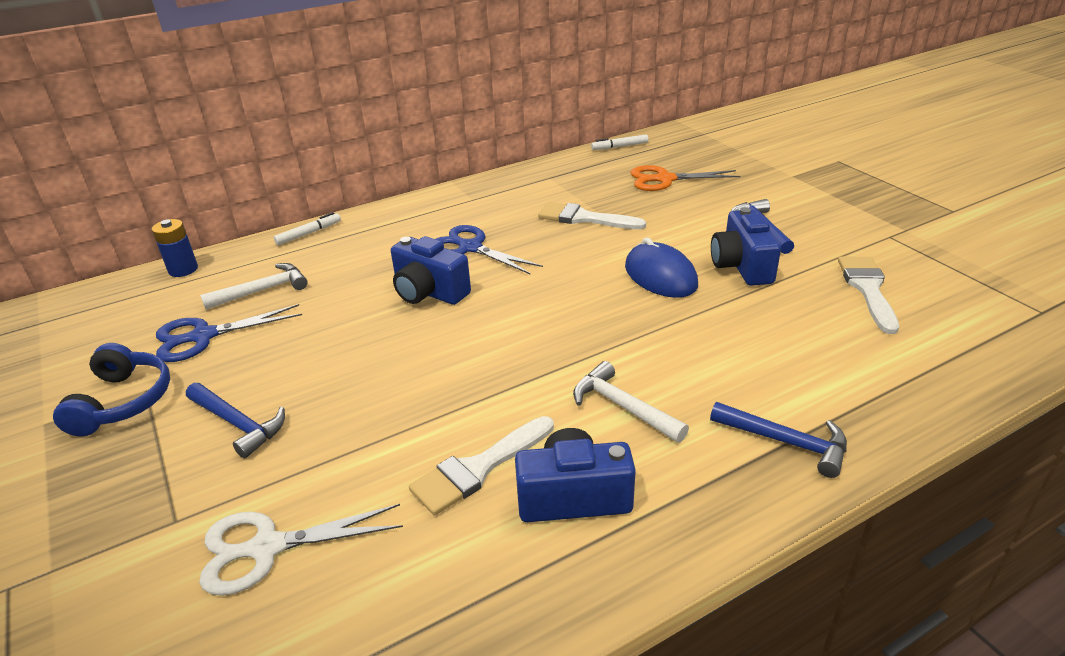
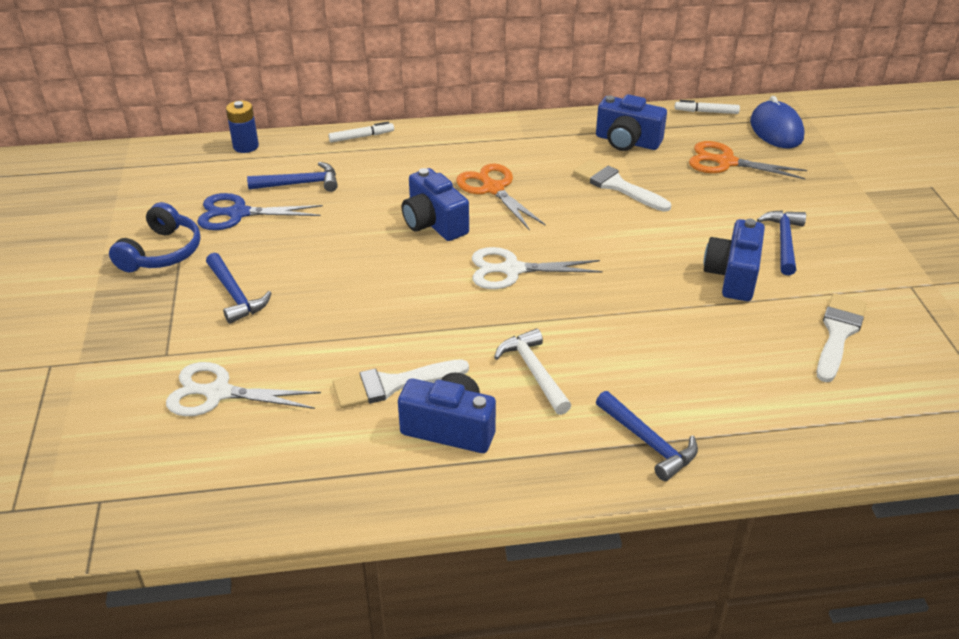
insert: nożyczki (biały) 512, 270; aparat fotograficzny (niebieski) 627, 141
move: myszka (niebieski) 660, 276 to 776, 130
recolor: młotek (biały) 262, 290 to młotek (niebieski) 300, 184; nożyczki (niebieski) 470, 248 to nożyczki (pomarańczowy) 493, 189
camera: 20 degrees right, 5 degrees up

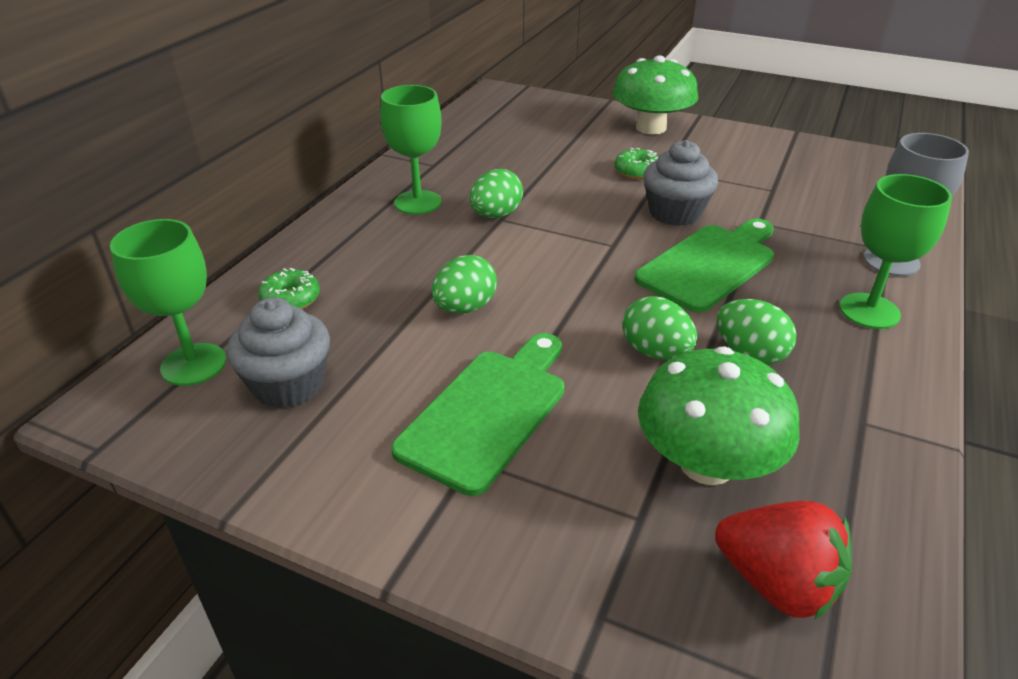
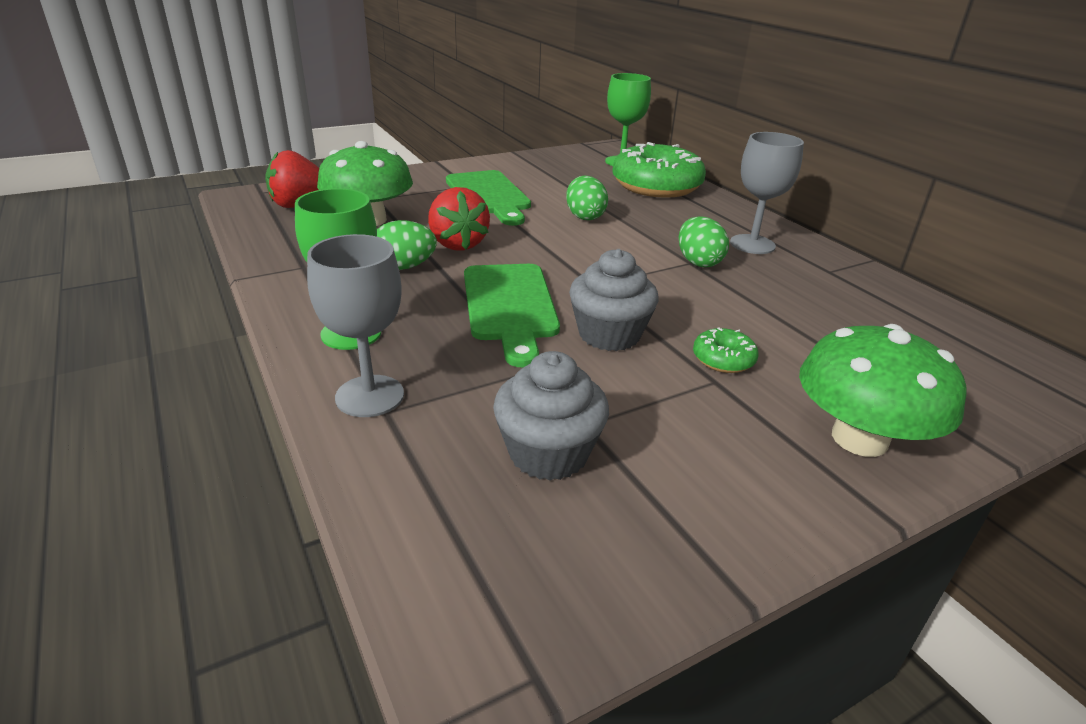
move: muffinka (szary) 288, 384 to 548, 453
replace: jajko (zielony) 655, 352 to truskawka (czerwony) 458, 244
recolor: kielich (zielony) 418, 202 to kielich (szary) 752, 244
resize: donut (zielony) 291, 299 = 656, 186 x2.33
camera: 125 degrees right, 5 degrees down

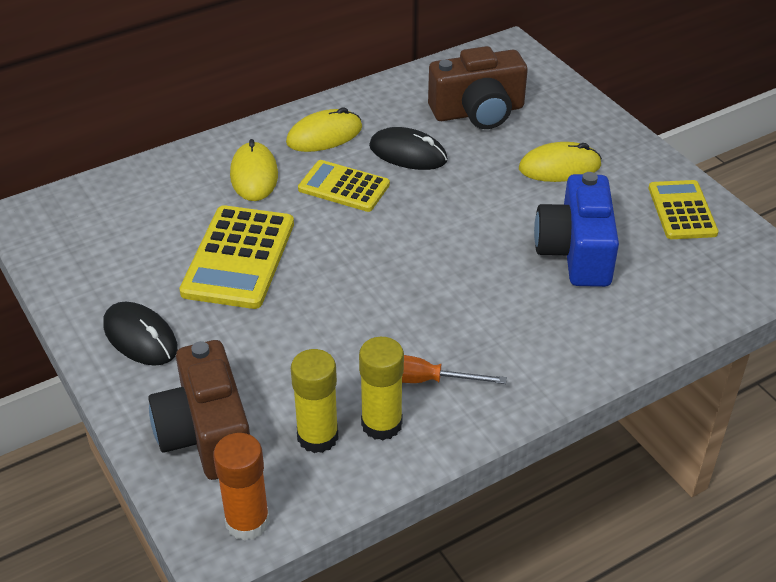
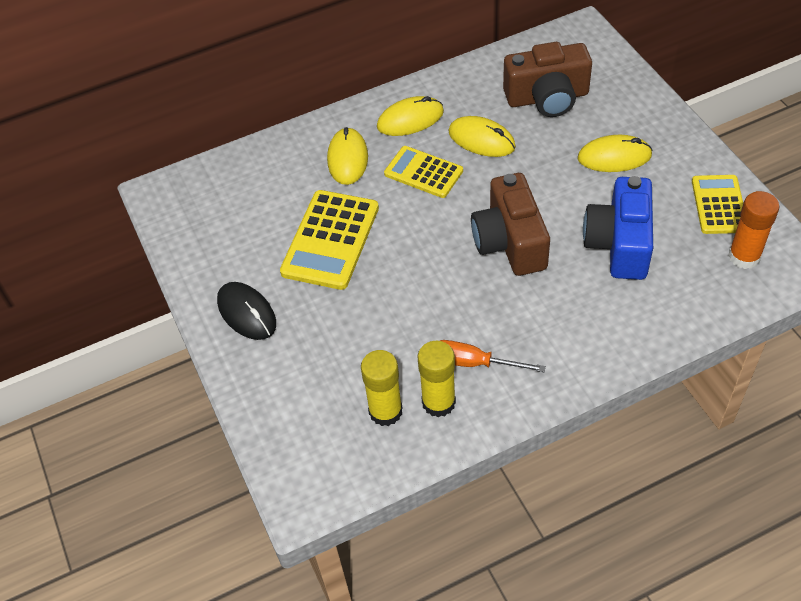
move: aparat fotograficzny (brązowy) 206, 434 to 510, 242; klej w sztyfcie (pomarańczowy) 247, 521 to 744, 256
recolor: myszka (czarny) 408, 153 to myszka (żółty) 481, 139
camera: 10 degrees right, 10 degrees up

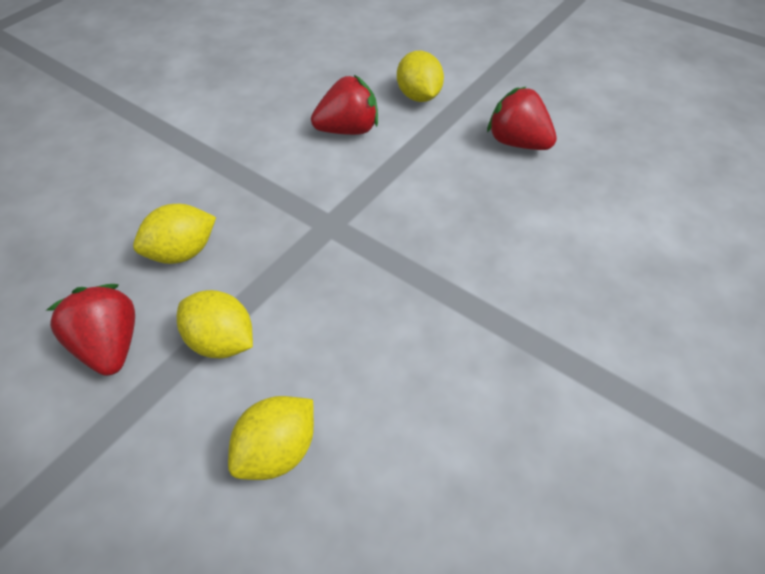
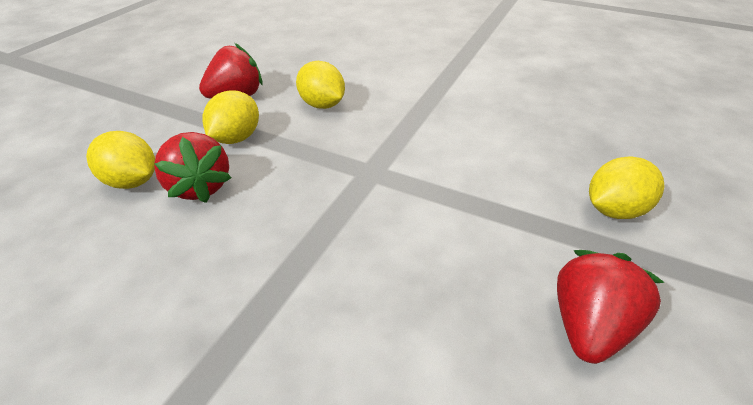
move: truskawka (czerwony) 348, 130 to 200, 187
camera: 80 degrees right, 10 degrees down

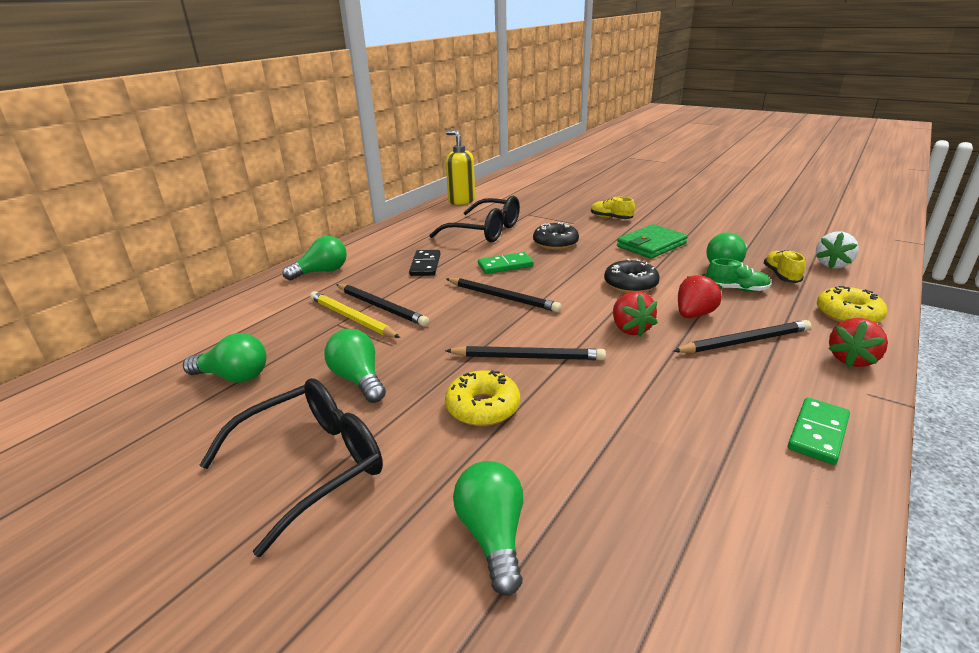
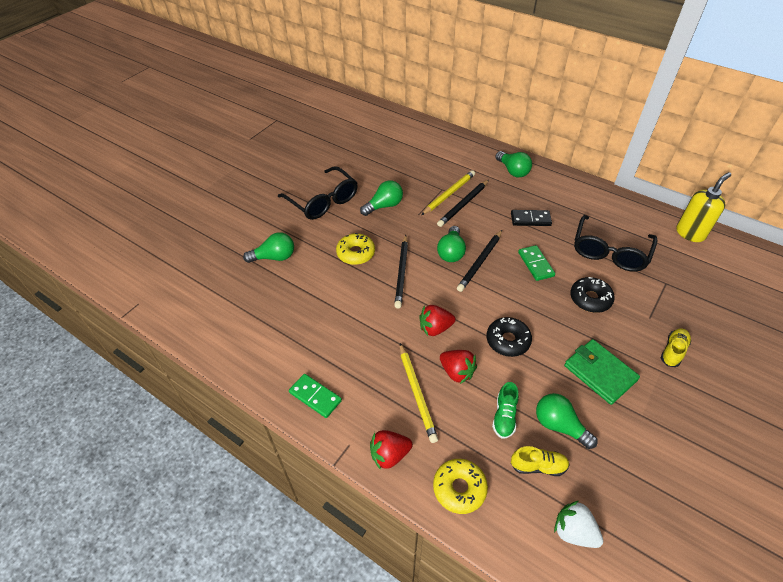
move: żarówka (zielony) 234, 376 to 451, 252
recolor: ołówek (czarny) 744, 341 to ołówek (żółty) 416, 393
rotate: truskawka (czerwony) 852, 359 = 389, 455 60 degrees counterclockwise
camera: 90 degrees right, 20 degrees up

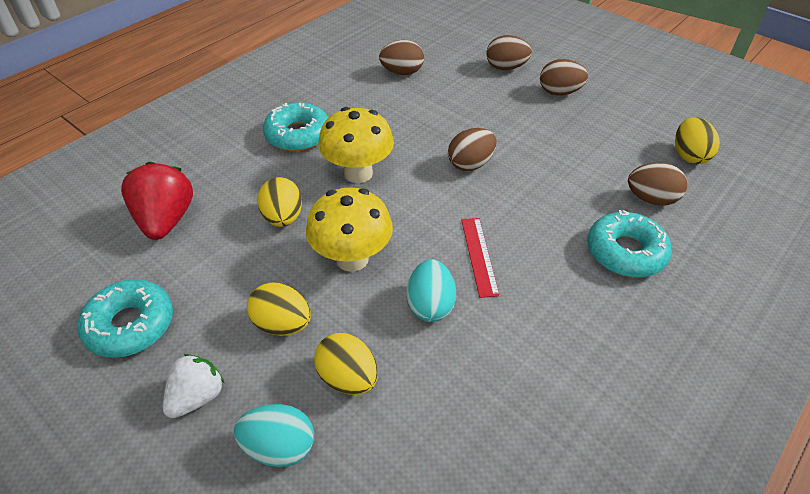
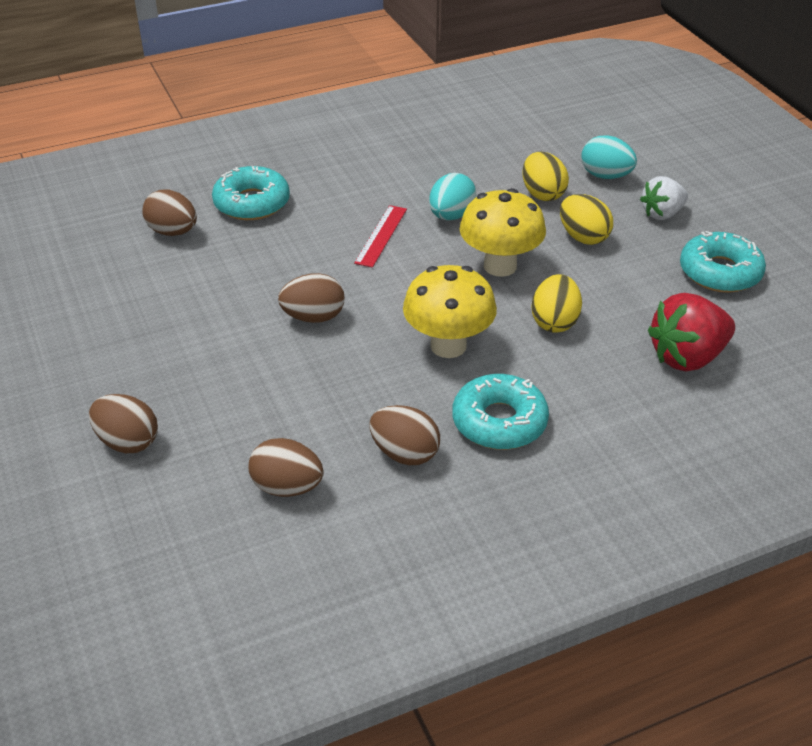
delete: jajko (żółty) 689, 156
move: jajko (brązowy) 559, 92 to 405, 453
rotate: truskawka (czerwony) 166, 220 = 687, 357 45 degrees clockwise
camera: 155 degrees left, 5 degrees down

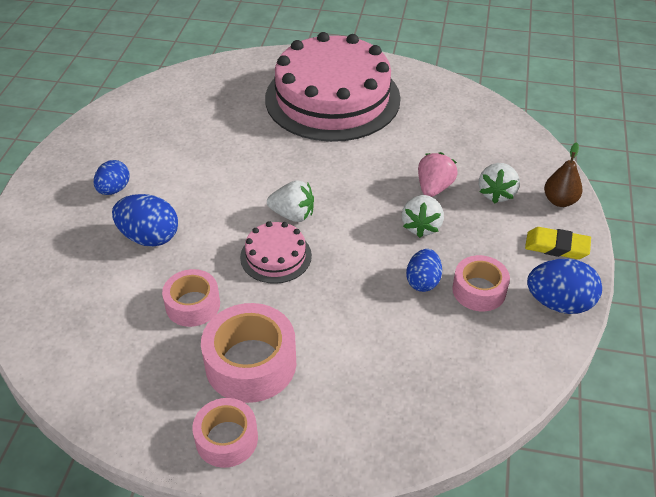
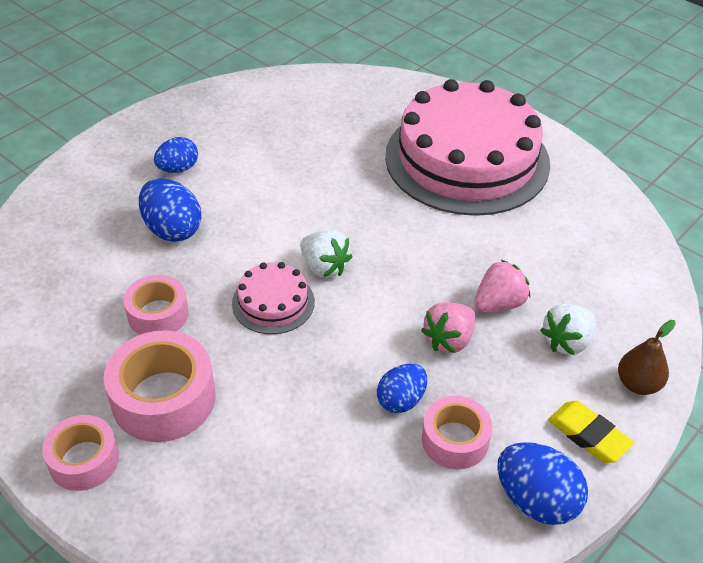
recolor: truskawka (biały) 421, 226 to truskawka (różowy) 449, 340
camera: 30 degrees right, 0 degrees up

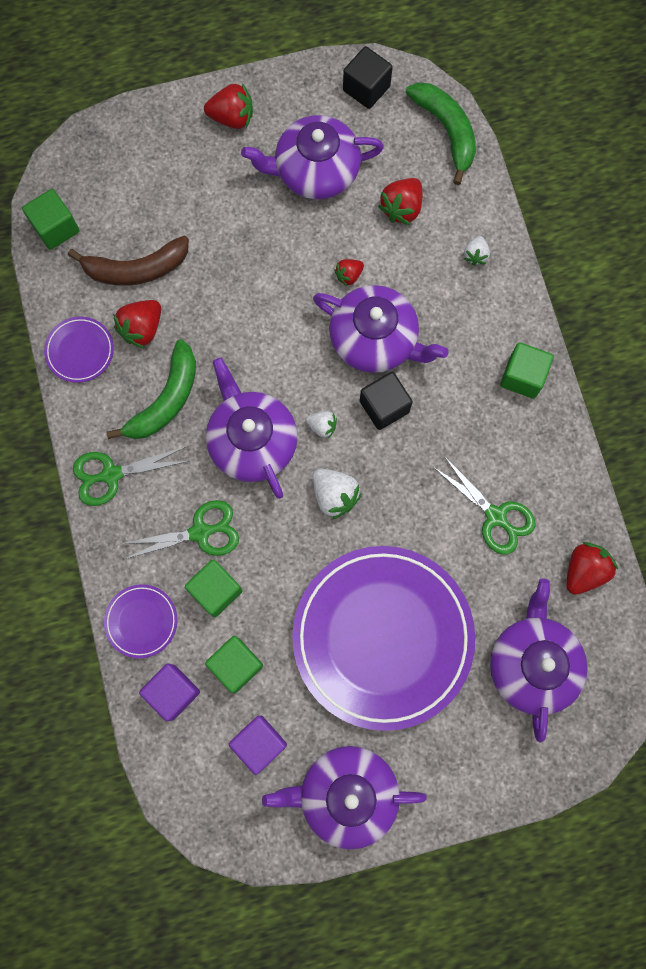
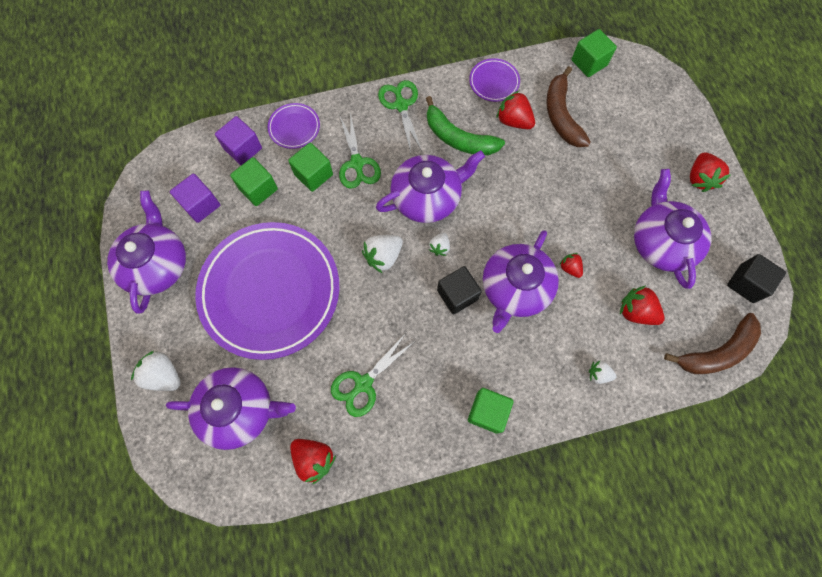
insert: truskawka (biały) 164, 375
recolor: banan (zielony) 446, 131 to banan (brązowy) 716, 352
camera: 90 degrees right, 5 degrees down

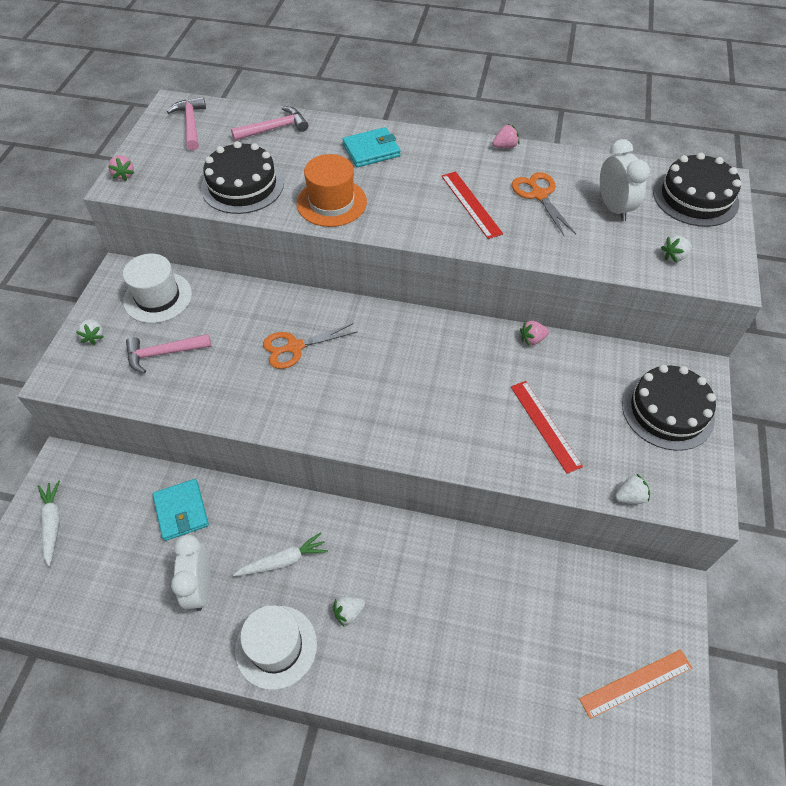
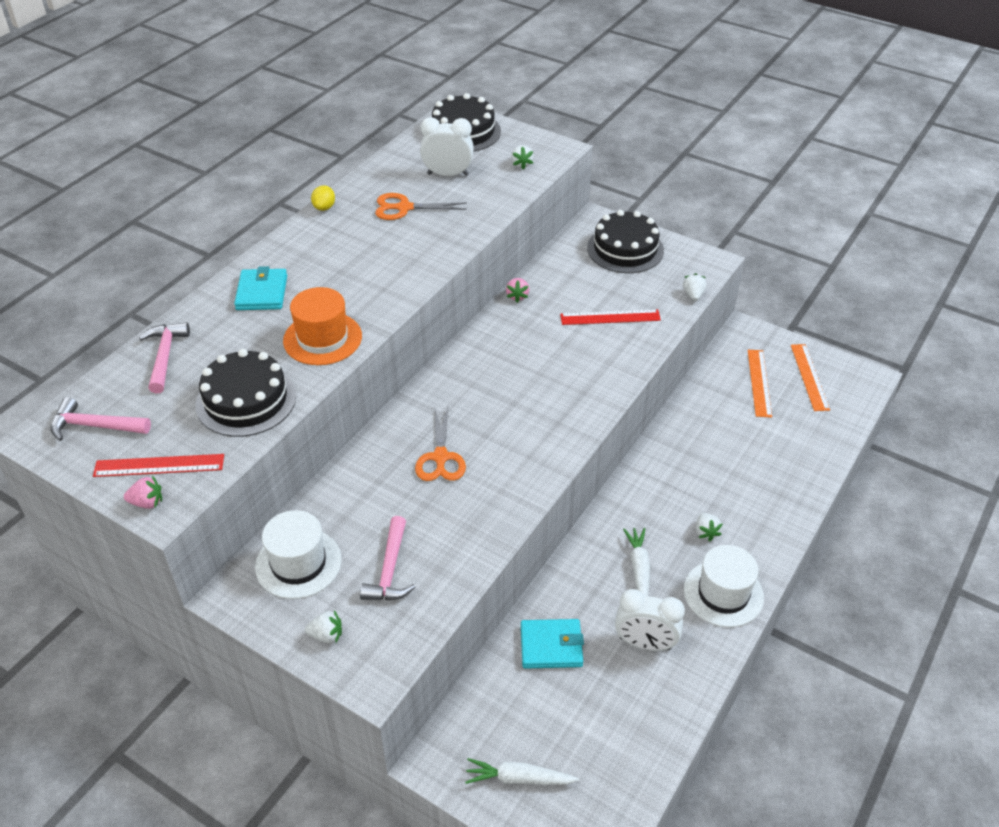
insert: linijka (pomarańczowy) 759, 382
move: linijka (czerwony) 471, 204 to 159, 465
replace: truskawka (różowy) 505, 146 to cytryna (żółty) 324, 207
camera: 70 degrees left, 10 degrees down

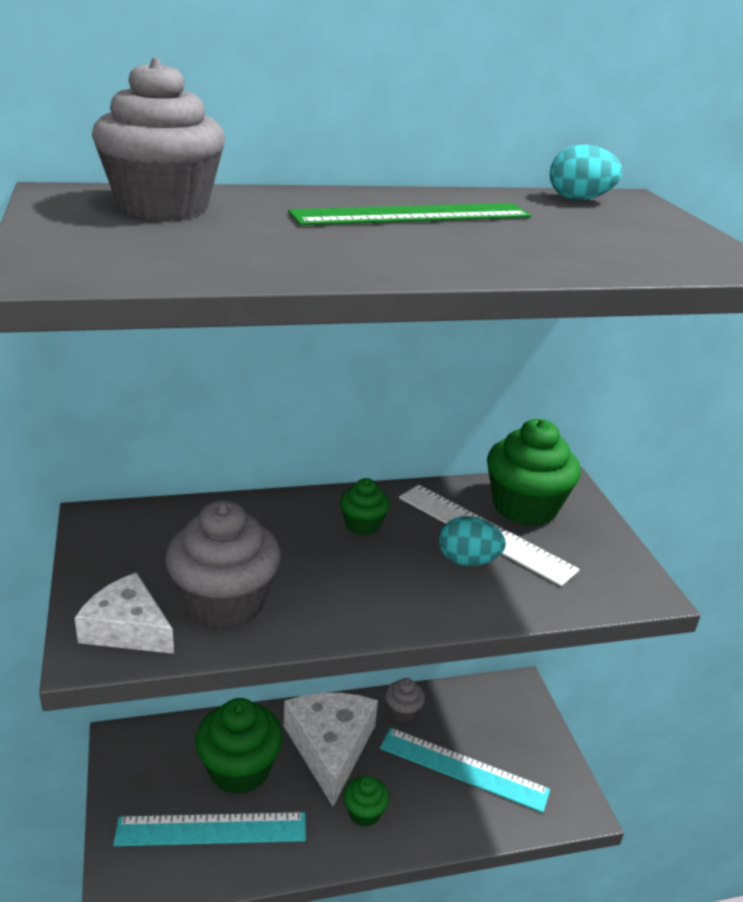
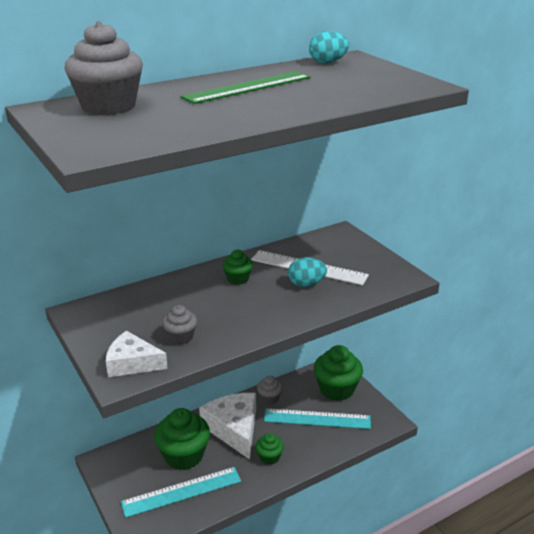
move: muffinka (zielony) 525, 507 to 336, 389
resize: muffinka (szary) 224, 602 = 180, 337 x0.52
camera: 15 degrees left, 0 degrees up

